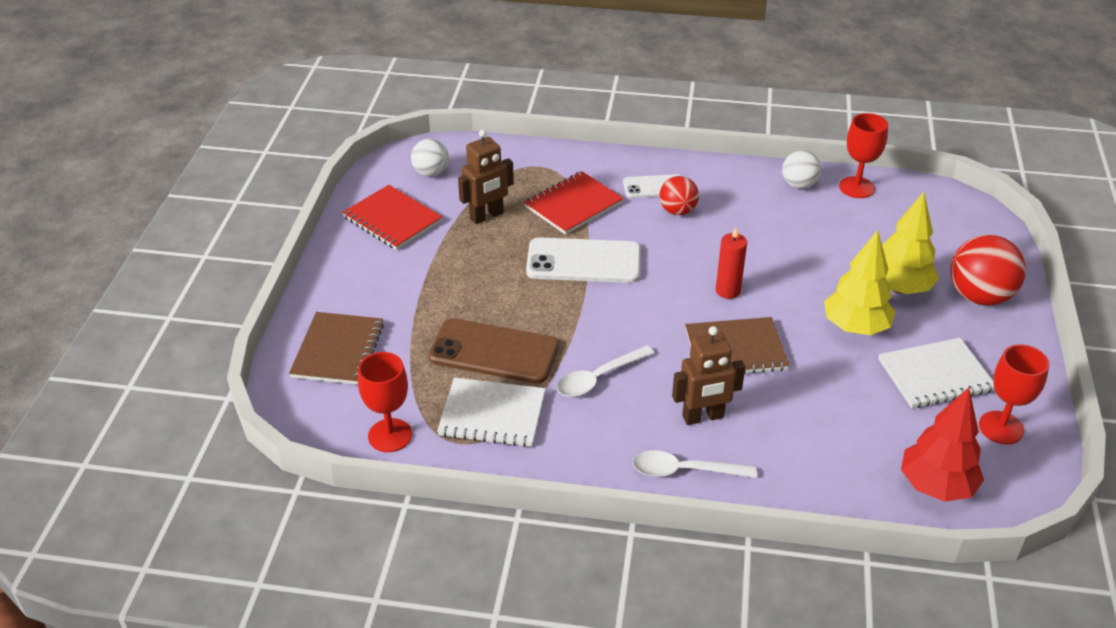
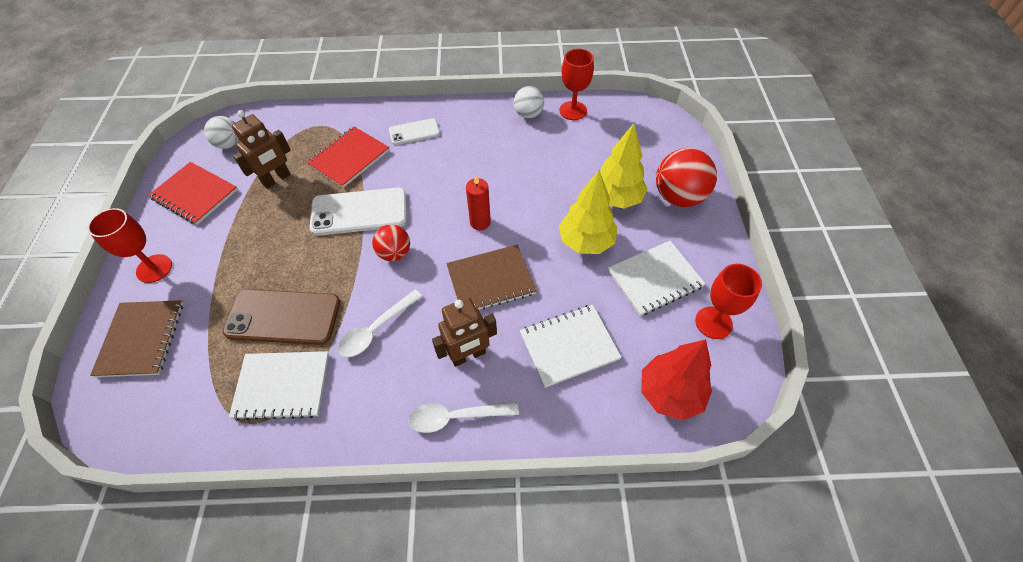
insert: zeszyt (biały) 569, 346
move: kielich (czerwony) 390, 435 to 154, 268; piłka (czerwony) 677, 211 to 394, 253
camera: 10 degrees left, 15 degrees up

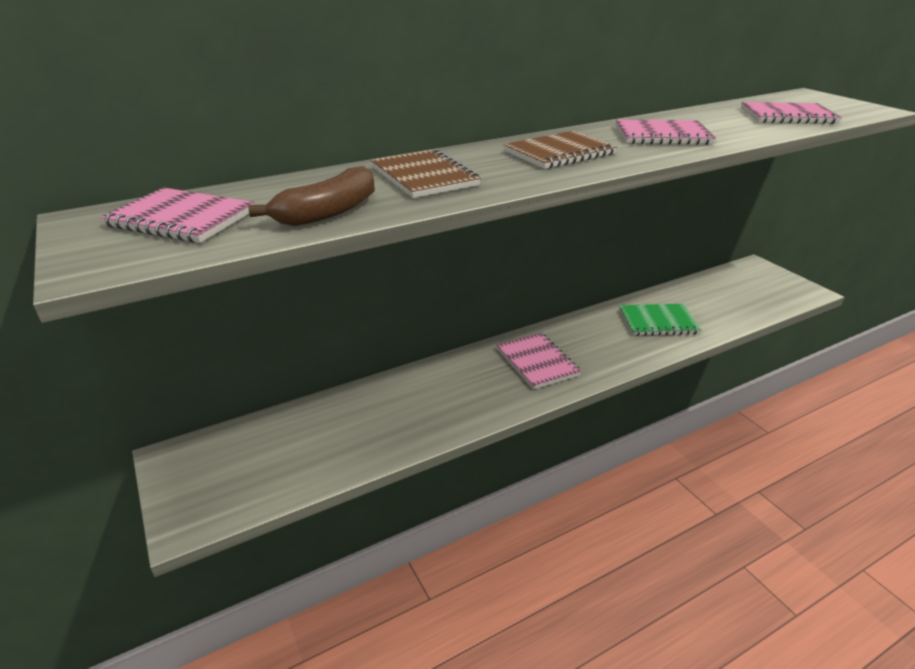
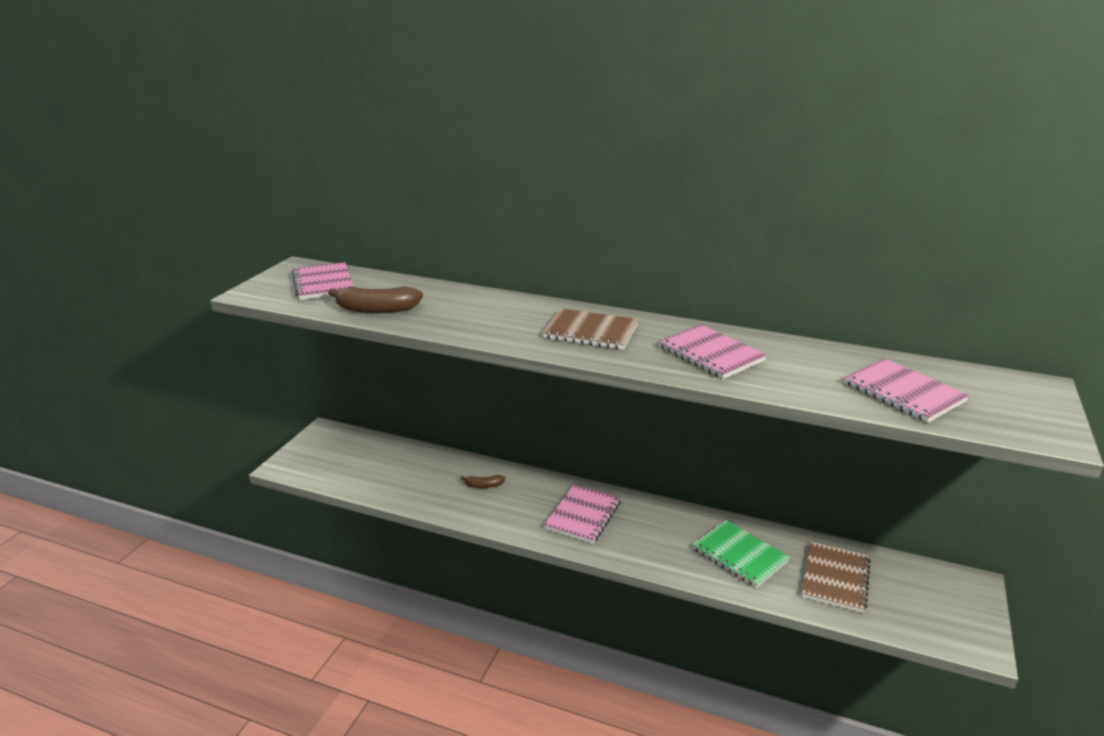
insert: banan (brązowy) 483, 486
move: zeszyt (brązowy) 424, 176 to 835, 578
camera: 50 degrees right, 5 degrees down

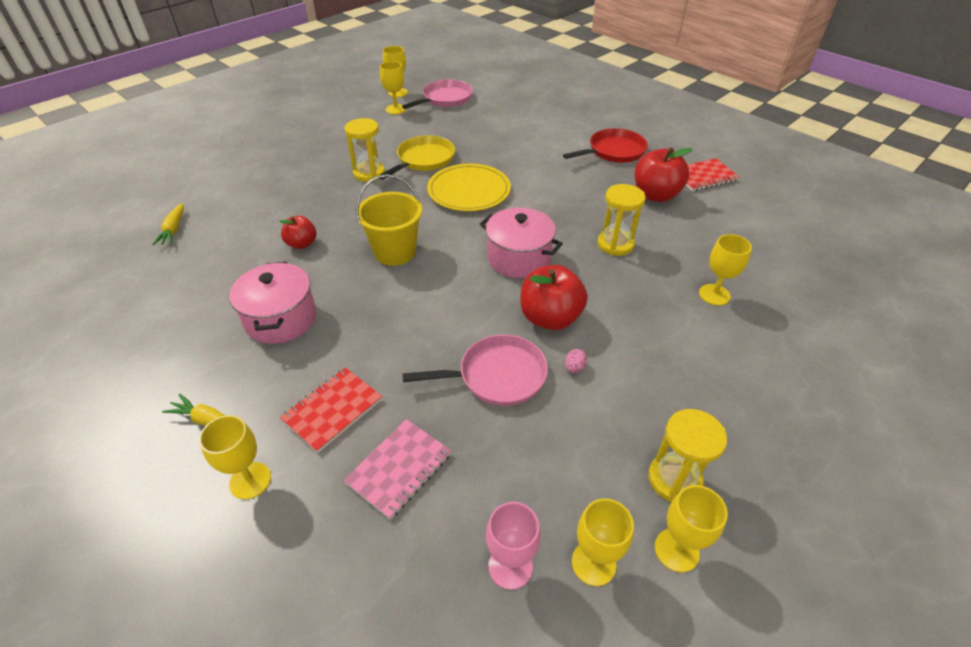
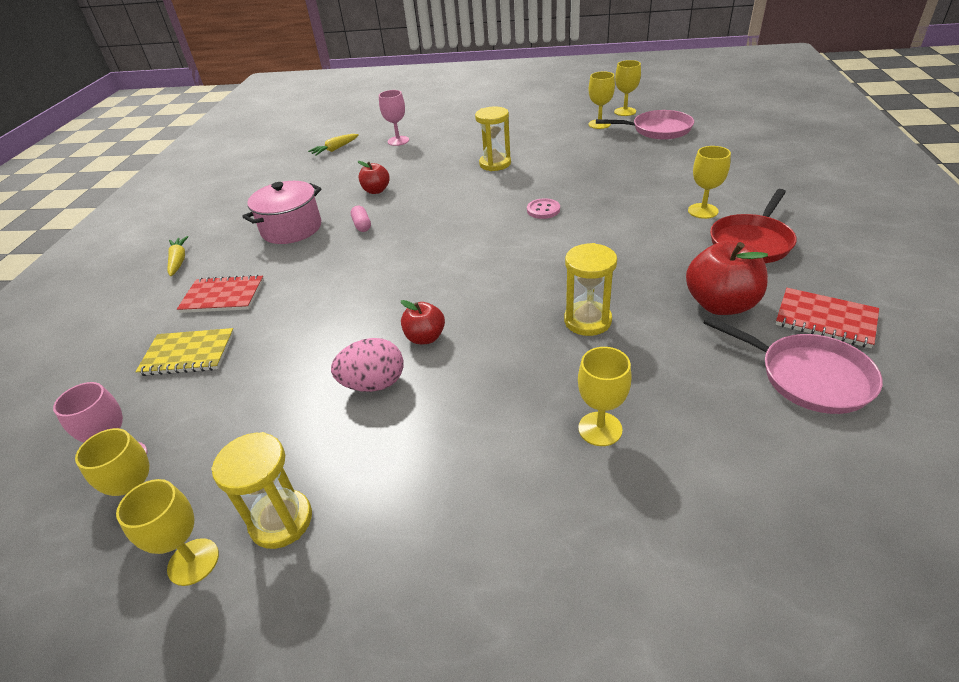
delete: wiadro (żółty) 395, 252; patelnia (żółty) 424, 160; garnek (różowy) 519, 258
insert: kapsułka (różowy) 362, 225; kielich (różowy) 398, 141
move: kielich (żółty) 250, 480 to 703, 211; patelnia (różowy) 497, 376 to 808, 376
replace: talerz (żółty) 469, 191 to guzik (różowy) 543, 210
recolor: zeszyt (różowy) 399, 469 to zeszyt (żółty) 188, 354
rotate: patelnia (czerwony) 613, 151 = 751, 242 105 degrees clockwise
resize: jajko (różowy) 574, 368 = 374, 384 x2.21; jabłko (czerwony) 550, 318 = 425, 337 x0.59
camera: 55 degrees right, 5 degrees down

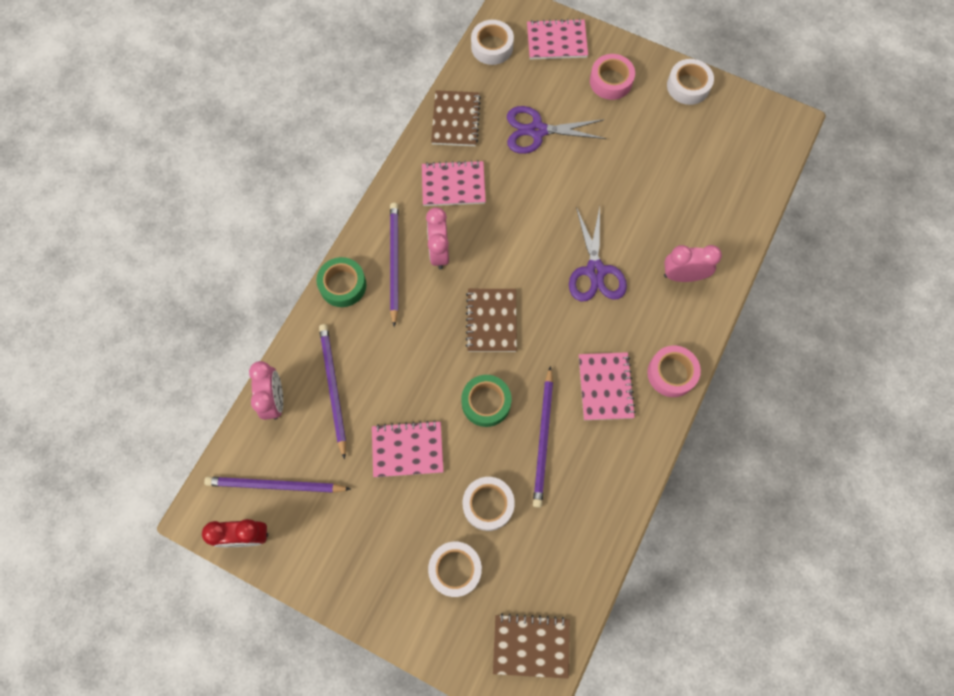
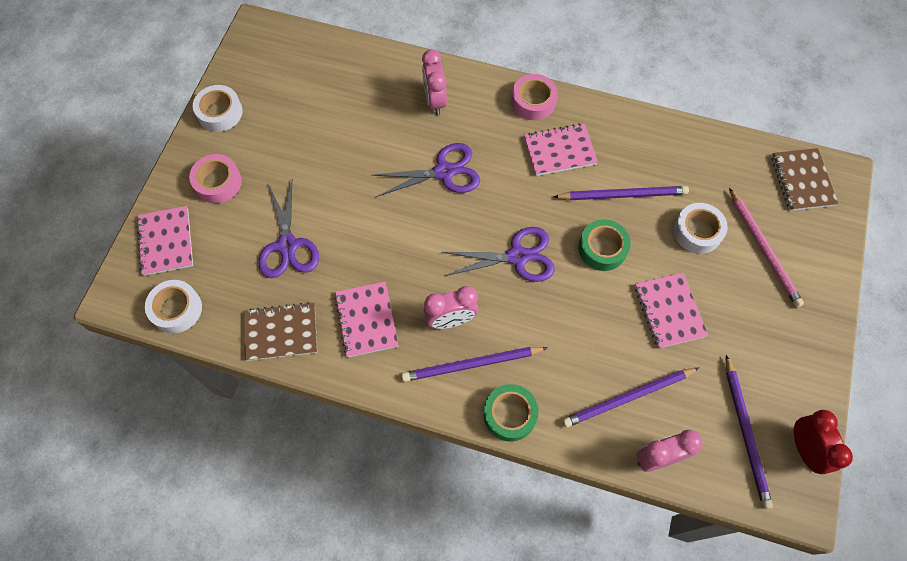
replace: zeszyt (brązowy) 491, 321 to nożyczki (fioletowy) 517, 256; taśma klejąca (biały) 455, 569 to ołówek (różowy) 763, 249
camera: 100 degrees left, 5 degrees down

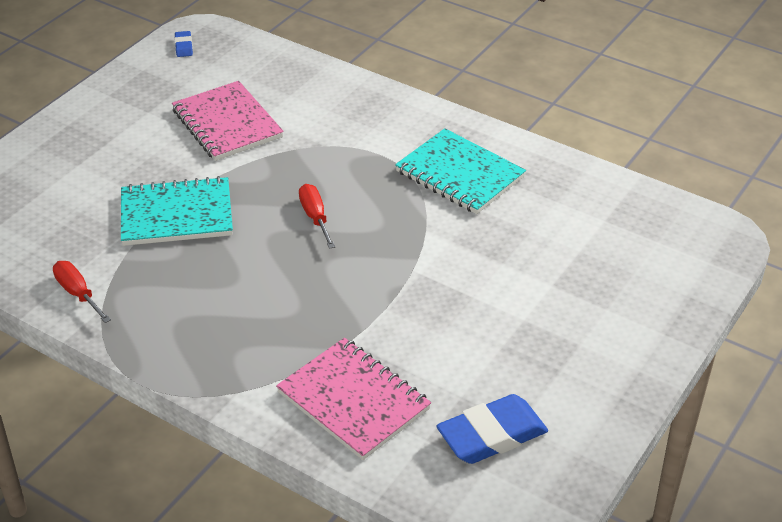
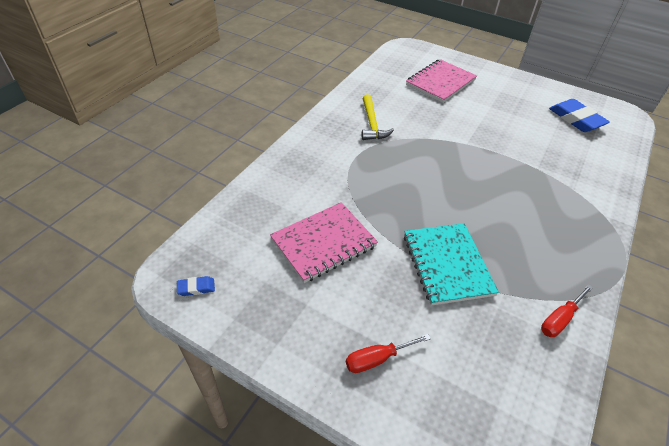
move: śrubokręt (czerwony) 315, 217 to 377, 359; zeszyt (różowy) 353, 401 to 440, 82
replace: zeszyt (turkusowy) 460, 174 to młotek (żółty) 372, 124
camera: 95 degrees left, 5 degrees up

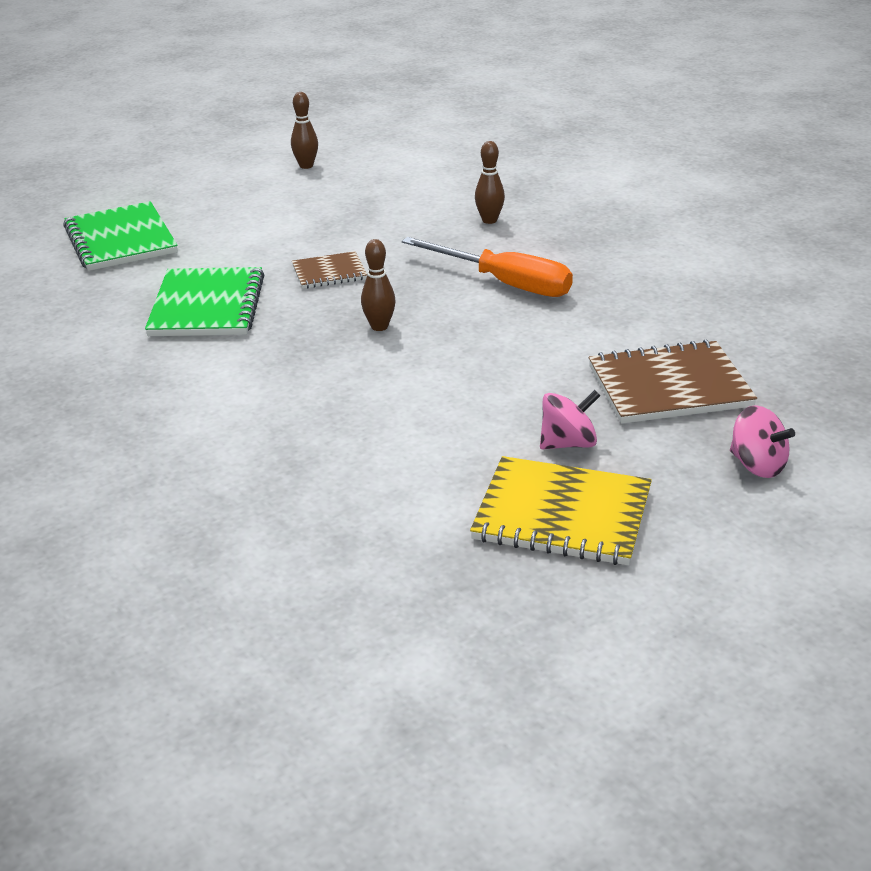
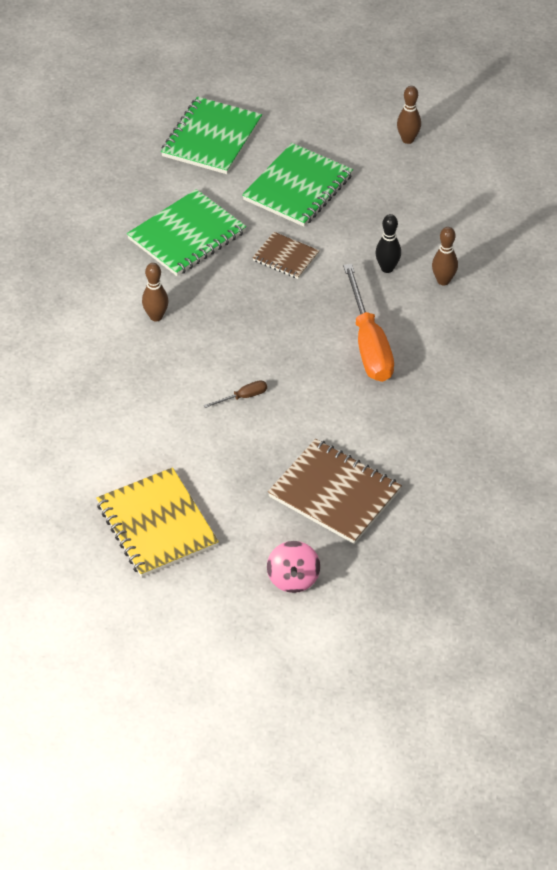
delete: bączek (różowy) 568, 443
insert: śrubokręt (brązowy) 243, 397; zeszyt (zielony) 298, 188; kręgiel (czarny) 387, 268
move: kręgiel (brązowy) 379, 326 to 156, 316
camera: 45 degrees right, 15 degrees up

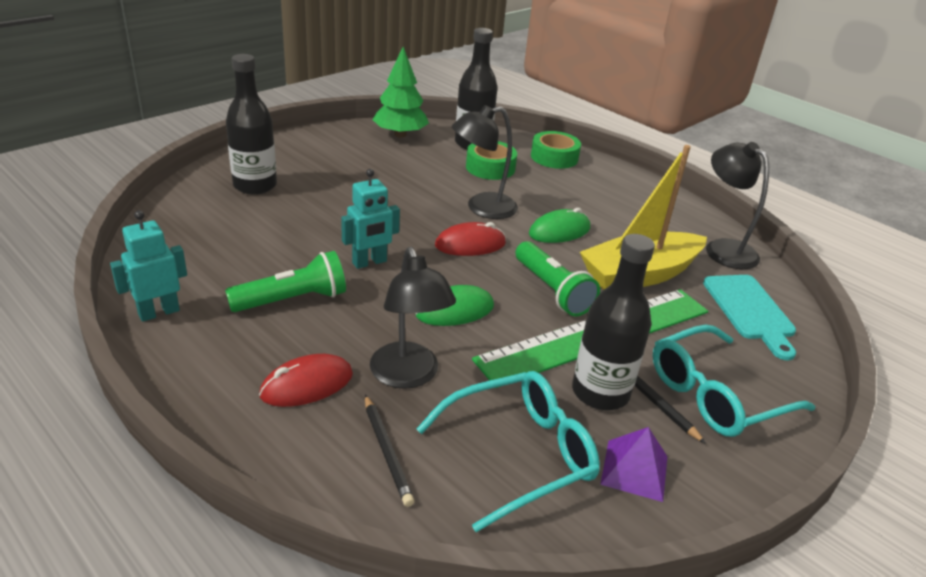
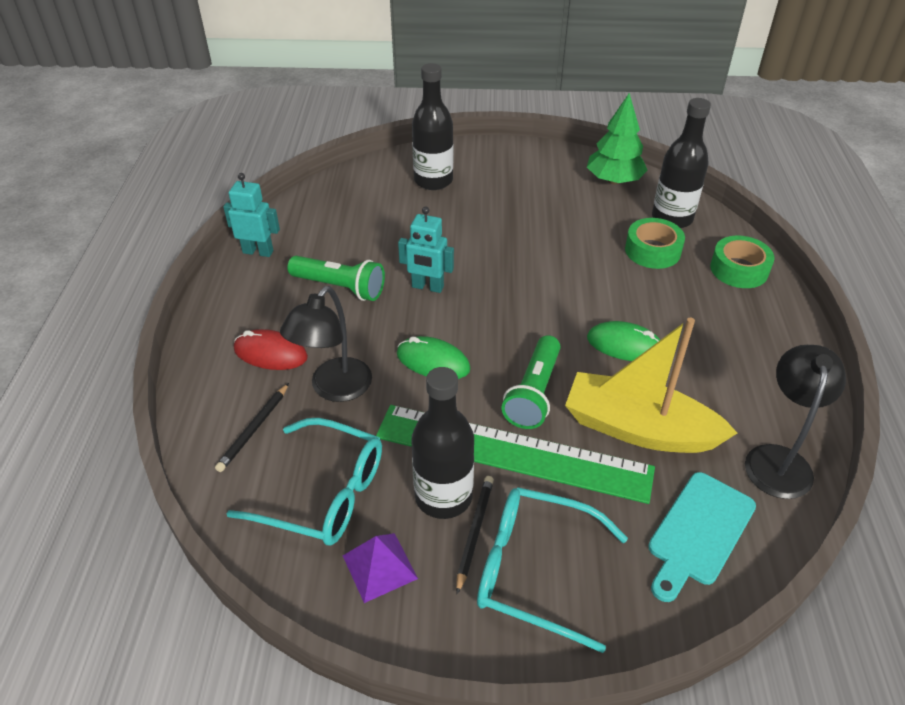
delete: myszka (czerwony) 470, 245; lampka (czarny) 482, 208
camera: 50 degrees right, 10 degrees up

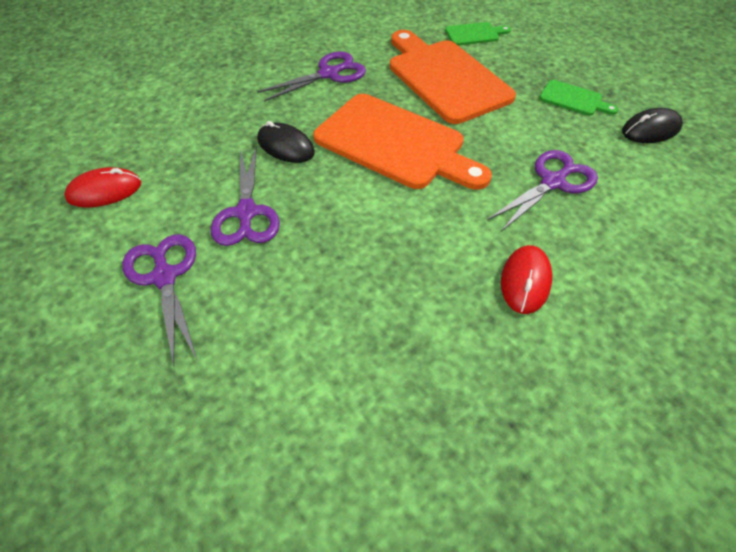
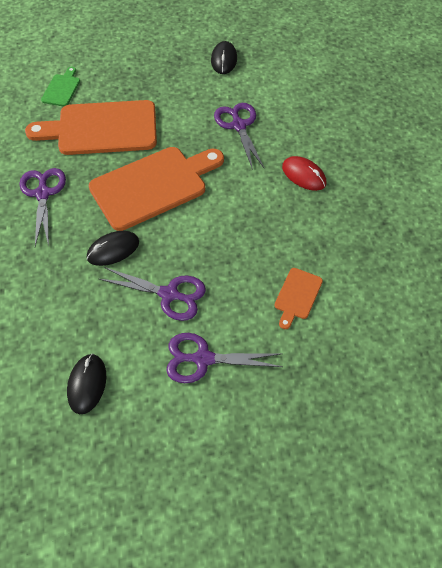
delete: deska do krojenia (zielony) 573, 99
insert: deska do krojenia (pomarańczowy) 297, 296
recolor: myszka (czerwony) 104, 191 to myszka (czarny) 87, 384
camera: 65 degrees left, 5 degrees up

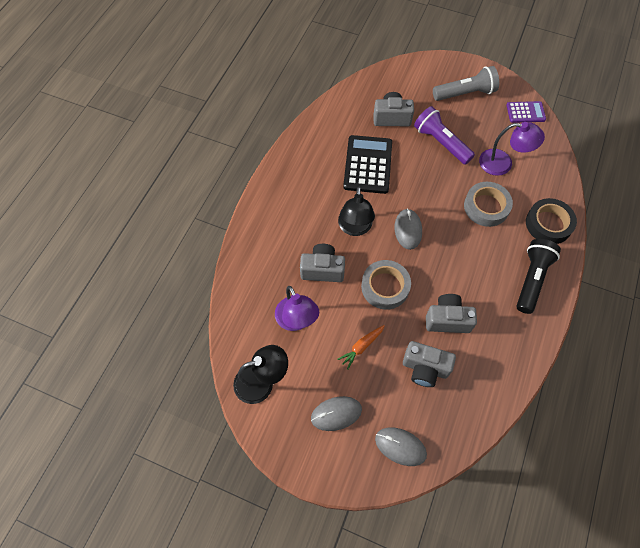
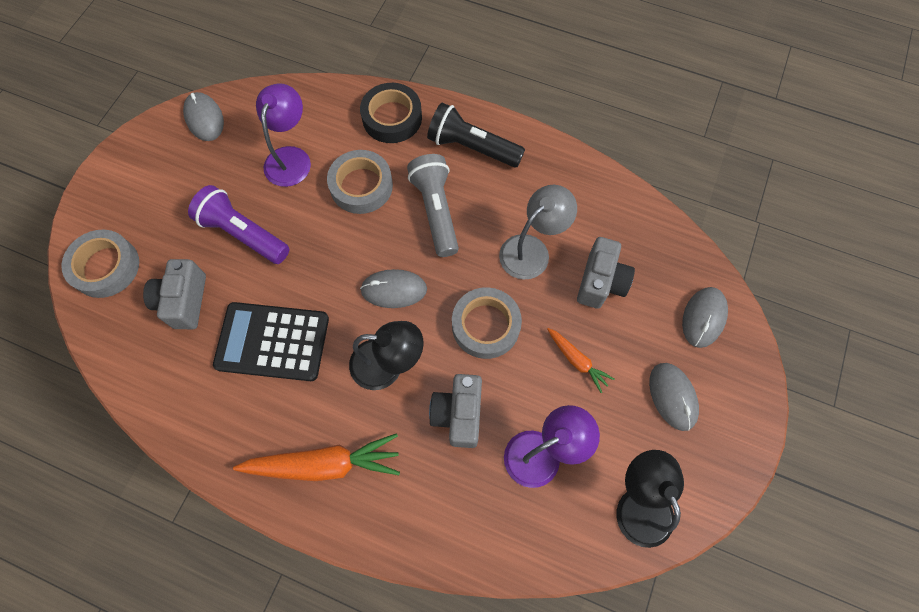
insert: taśma klejąca (szary) 106, 267; marchewka (pomarańczowy) 324, 464
move: latarka (szary) 465, 93 to 436, 211
replace: kalkulator (fioletowy) 525, 112 to myszka (szary) 204, 118; aparat fotograficzny (szary) 447, 320 to lampka (szary) 532, 250
rotate: latarka (fioletowy) 441, 142 = 243, 234 75 degrees clockwise
camera: 90 degrees left, 5 degrees up

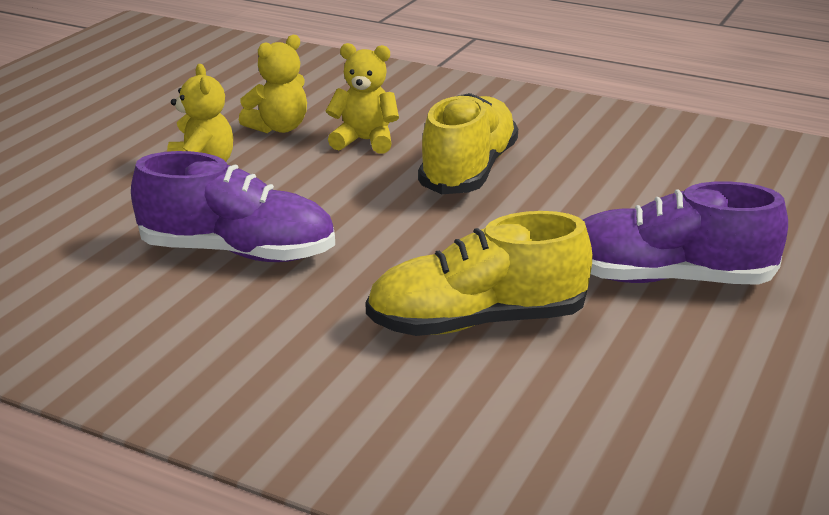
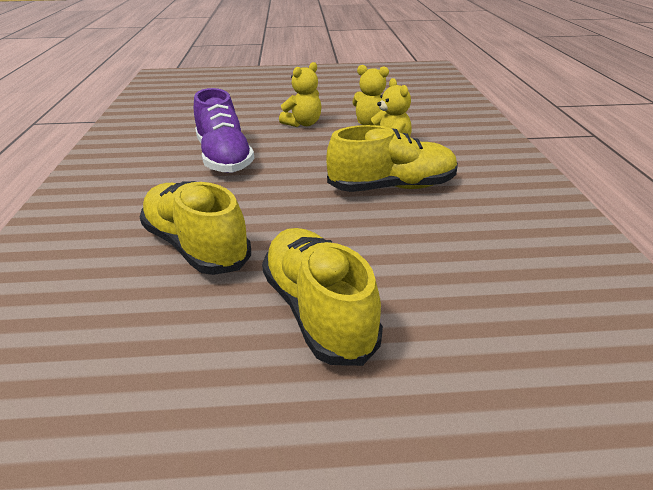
recolor: but (fioletowy) 667, 279 to but (żółty) 318, 311
camera: 60 degrees right, 5 degrees up

